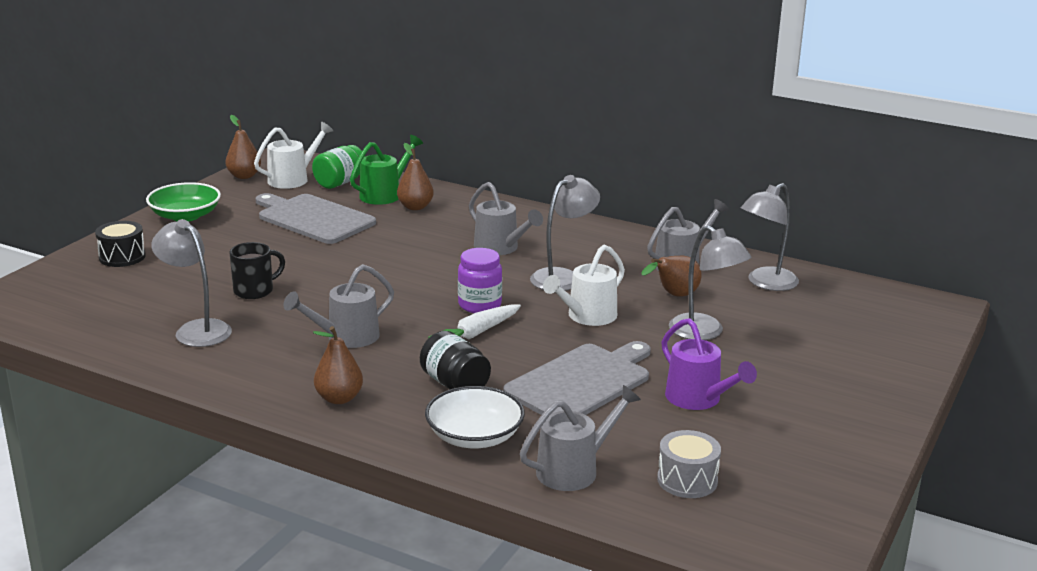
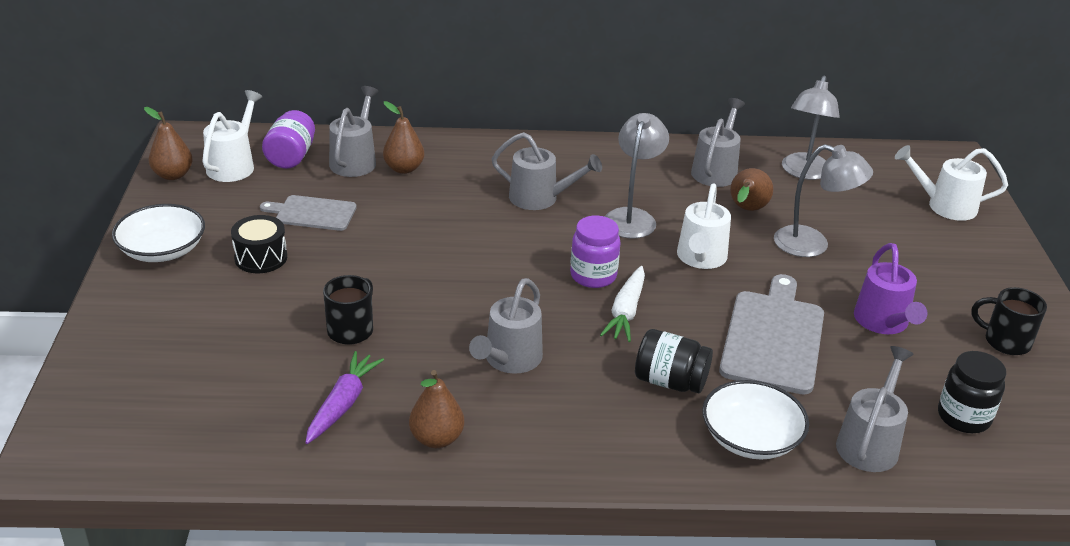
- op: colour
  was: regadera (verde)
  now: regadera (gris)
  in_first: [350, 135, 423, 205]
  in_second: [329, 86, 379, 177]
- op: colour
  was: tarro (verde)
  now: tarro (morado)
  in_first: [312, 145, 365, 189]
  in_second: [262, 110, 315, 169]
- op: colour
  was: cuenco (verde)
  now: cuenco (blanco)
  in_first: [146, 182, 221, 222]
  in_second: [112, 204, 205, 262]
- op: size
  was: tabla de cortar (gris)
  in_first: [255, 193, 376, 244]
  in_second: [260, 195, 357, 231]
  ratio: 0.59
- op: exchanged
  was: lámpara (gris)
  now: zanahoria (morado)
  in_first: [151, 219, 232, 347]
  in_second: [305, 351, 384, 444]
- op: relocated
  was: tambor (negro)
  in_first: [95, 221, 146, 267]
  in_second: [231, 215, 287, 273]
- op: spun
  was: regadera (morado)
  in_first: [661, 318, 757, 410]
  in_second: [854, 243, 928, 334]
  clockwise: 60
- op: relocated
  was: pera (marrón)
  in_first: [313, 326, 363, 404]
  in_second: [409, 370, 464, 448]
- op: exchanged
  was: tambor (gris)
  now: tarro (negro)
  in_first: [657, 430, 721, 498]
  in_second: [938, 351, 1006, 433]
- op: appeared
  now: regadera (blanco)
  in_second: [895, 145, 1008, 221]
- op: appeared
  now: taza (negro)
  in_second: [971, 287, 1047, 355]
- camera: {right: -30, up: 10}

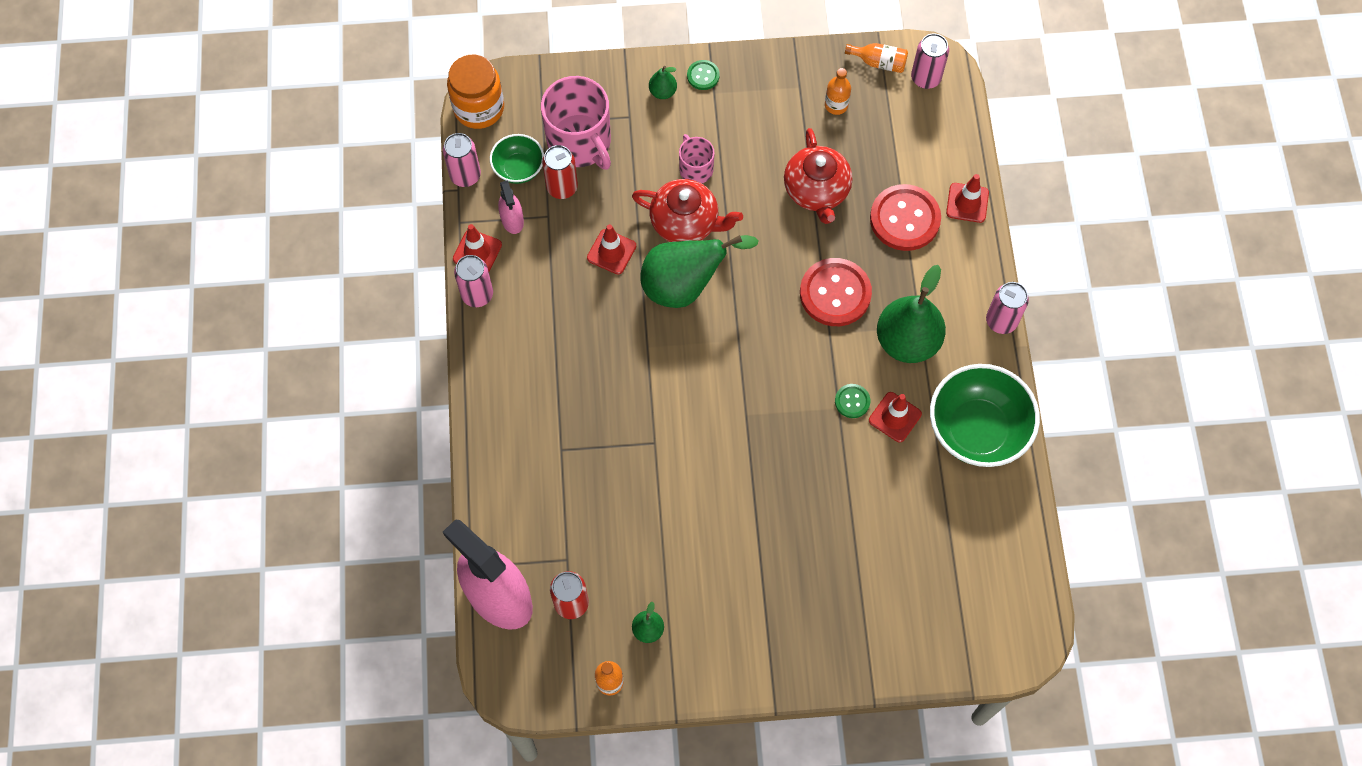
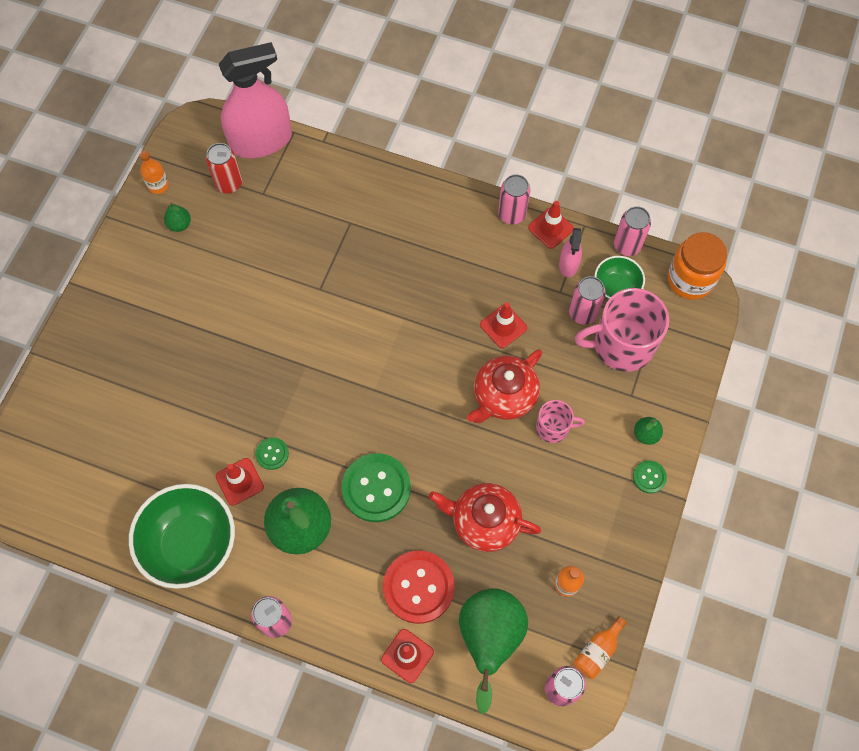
- op: colour
  was: lata (rojo)
  now: lata (rosa)
  in_first: [542, 145, 578, 199]
  in_second: [569, 276, 606, 325]
- op: spun
  was: pulverizador (rosa)
  in_first: [498, 180, 524, 234]
  in_second: [559, 228, 582, 277]
  clockwise: -90
- op: relocated
  was: pera (verde)
  in_first: [640, 235, 759, 308]
  in_second: [459, 588, 528, 714]
- op: colour
  was: botón (rojo)
  now: botón (verde)
  in_first: [800, 258, 872, 326]
  in_second: [341, 453, 411, 522]
- camera: {right: 115, up: 0}

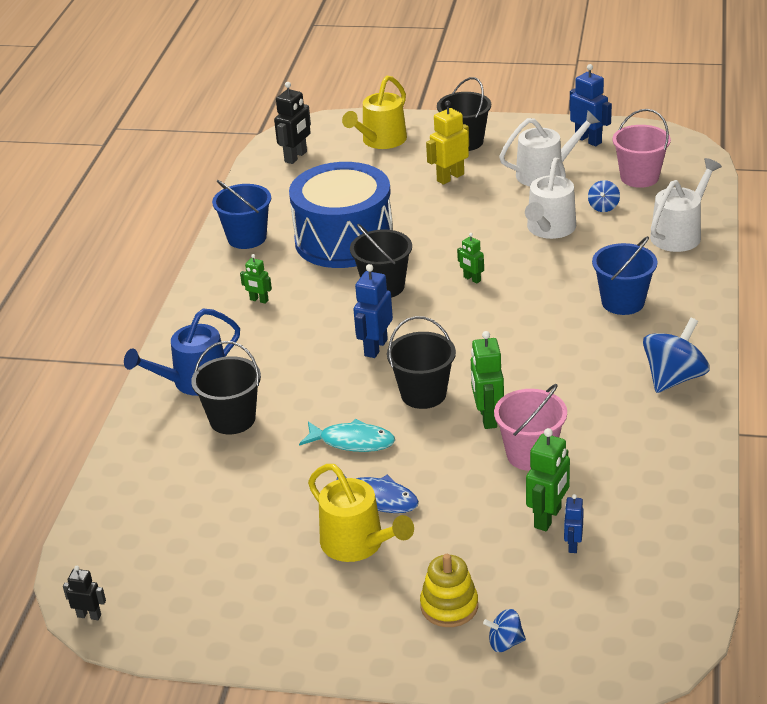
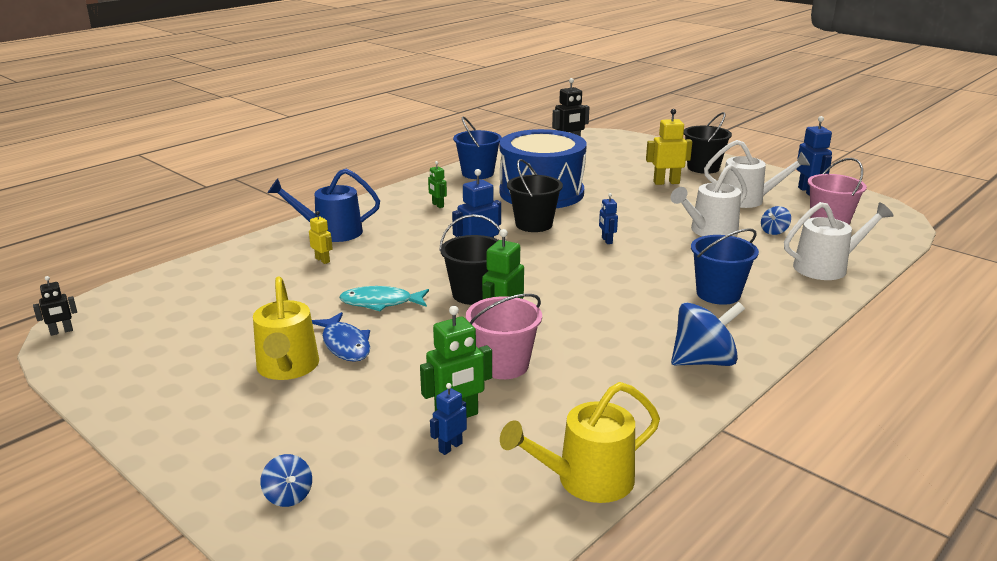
- op: relocated
  was: regadera (amarillo)
  in_first: [342, 76, 407, 149]
  in_second: [500, 382, 660, 503]
- op: colour
  was: robot (verde)
  now: robot (azul)
  in_first: [457, 233, 484, 284]
  in_second: [599, 193, 618, 244]
- op: exchanged
  was: balde (negro)
  now: robot (amarillo)
  in_first: [191, 341, 261, 434]
  in_second: [309, 211, 333, 264]
- op: spun
  was: pez (turquesa)
  in_first: [299, 419, 395, 452]
  in_second: [339, 286, 429, 312]
  clockwise: 135
- op: missing
  was: juguete apilable (amarillo)
  in_first: [420, 554, 478, 627]
- op: spun
  was: robot (negro)
  in_first: [63, 566, 106, 620]
  in_second: [33, 276, 77, 336]
  clockwise: 105
- op: spun
  was: peonza (azul)
  in_first: [483, 609, 526, 652]
  in_second: [260, 454, 312, 507]
  clockwise: -150
- camera: {right: 30, up: -10}

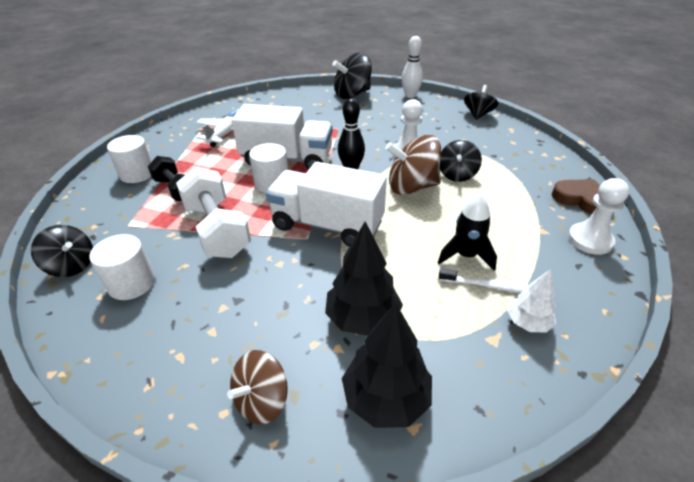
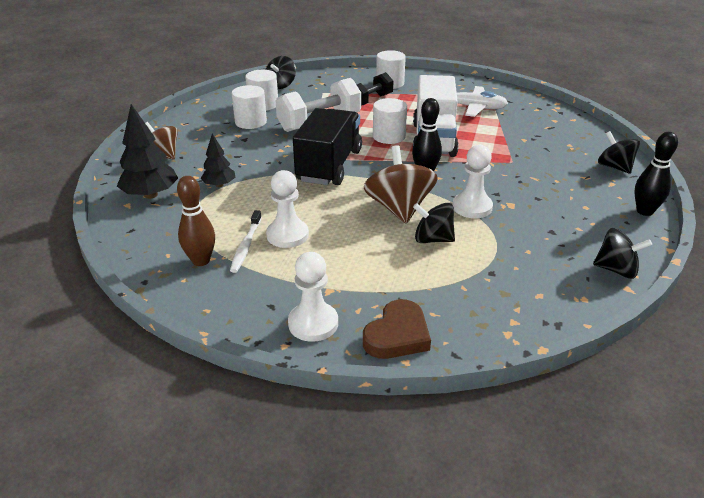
- op: colour
  was: bolo (blanco)
  now: bolo (negro)
  in_first: [401, 36, 423, 98]
  in_second: [634, 132, 678, 216]
- op: size
  was: peonza (negro)
  in_first: [333, 53, 372, 99]
  in_second: [598, 131, 640, 174]
  ratio: 0.65
- op: colour
  was: camión (blanco)
  now: camión (negro)
  in_first: [266, 162, 387, 247]
  in_second: [293, 108, 362, 185]
- op: exchanged
  was: cohete (negro)
  now: peón (blanco)
  in_first: [438, 194, 497, 271]
  in_second: [266, 170, 309, 248]
- op: size
  was: árbol (negro)
  in_first: [325, 221, 403, 336]
  in_second: [201, 134, 235, 187]
  ratio: 0.6
- op: exchanged
  was: árbol (blanco)
  now: bolo (marrón)
  in_first: [507, 269, 556, 332]
  in_second: [177, 176, 215, 266]
- op: appeared
  now: cilindro (blanco)
  in_second: [232, 85, 267, 129]
- camera: {right: 85, up: -5}

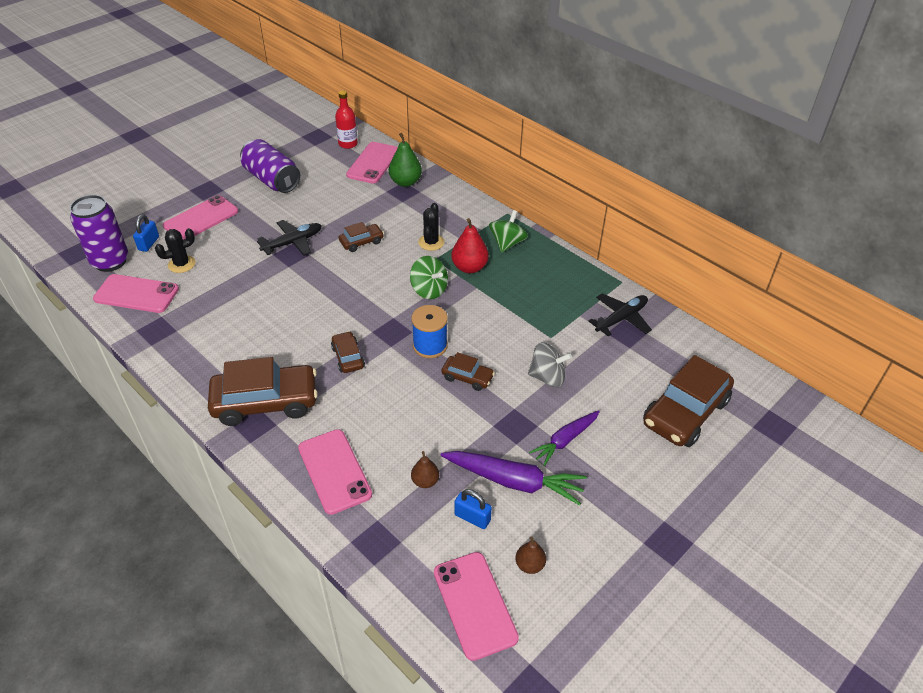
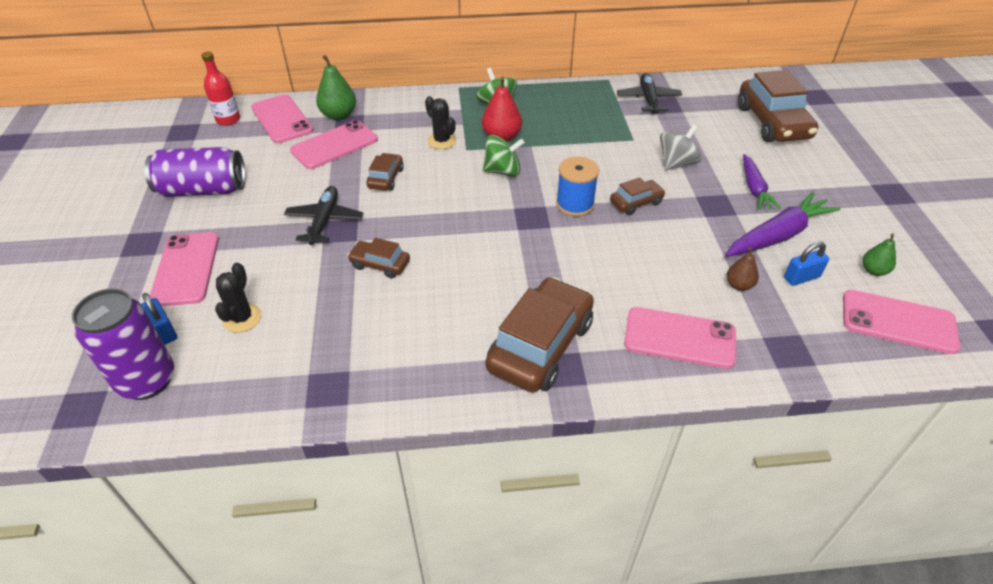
- op: relocated
  was: móvil (rosa)
  in_first: [93, 274, 179, 313]
  in_second: [290, 120, 378, 169]
- op: relocated
  was: coche (marrón)
  in_first: [331, 331, 365, 373]
  in_second: [347, 238, 410, 278]
- op: colour
  was: pera (marrón)
  now: pera (verde)
  in_first: [515, 536, 546, 574]
  in_second: [863, 233, 896, 276]
- camera: {right: -50, up: 0}

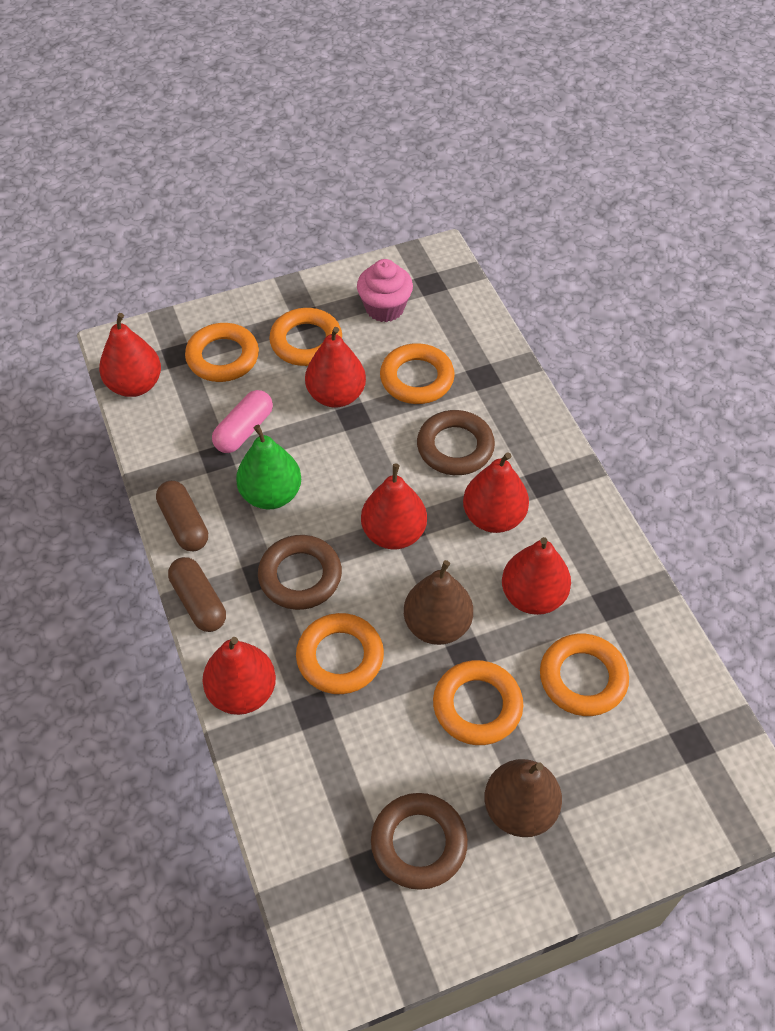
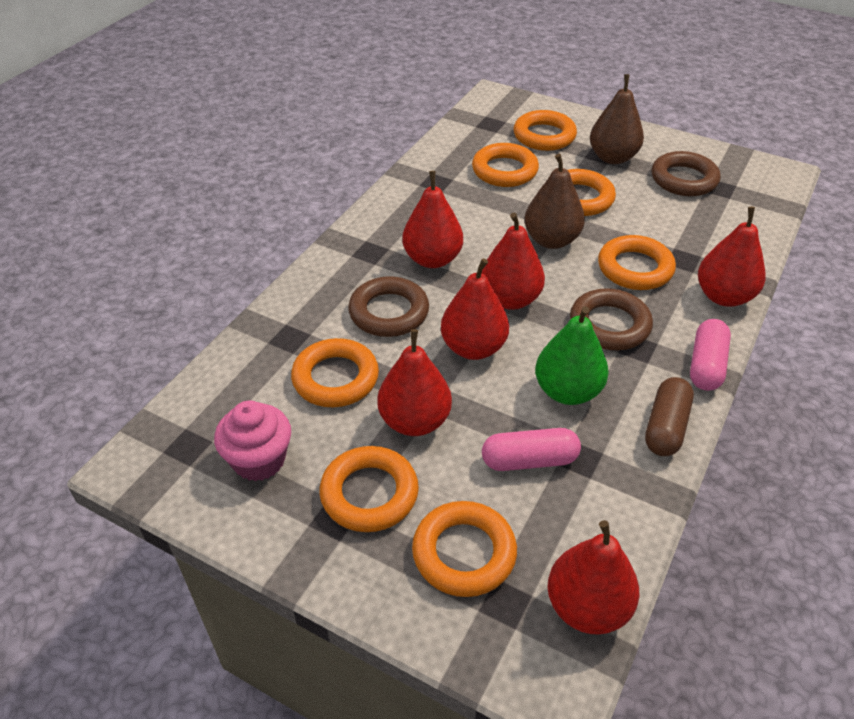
- op: relocated
  was: pera (rojo)
  in_first: [502, 537, 571, 615]
  in_second: [441, 258, 509, 360]
- op: colour
  was: cápsula (marrón)
  now: cápsula (rosa)
  in_first: [168, 557, 226, 632]
  in_second: [690, 319, 731, 391]
- op: appeared
  now: anillo (naranja)
  in_second: [513, 110, 577, 151]
- camera: {right: -130, up: -10}

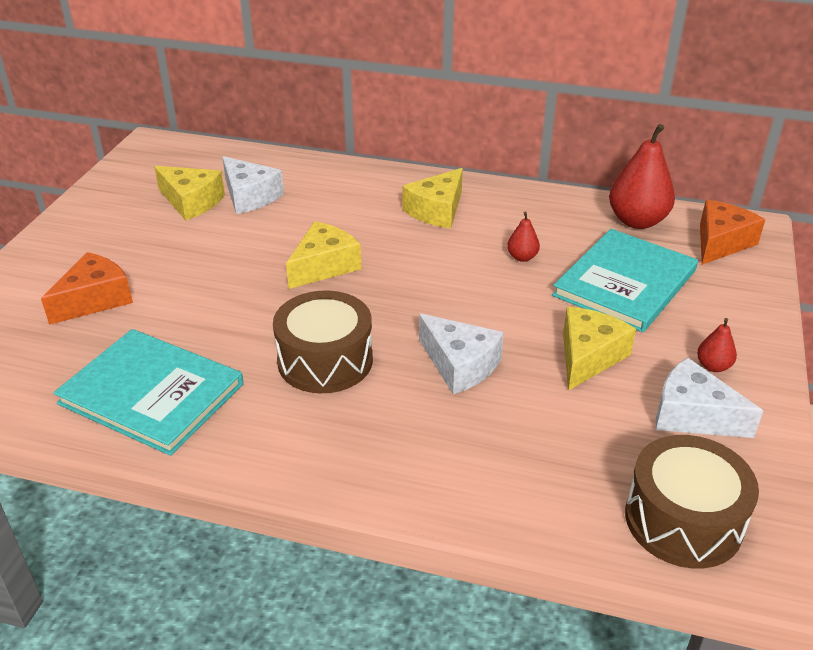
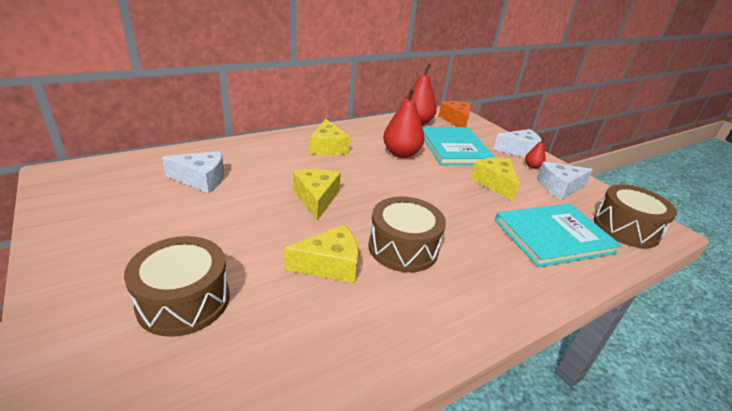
- op: relocated
  was: queso (amarillo)
  in_first: [154, 166, 225, 221]
  in_second: [284, 225, 358, 283]
- op: size
  was: pera (rojo)
  in_first: [507, 212, 540, 262]
  in_second: [383, 88, 424, 158]
  ratio: 2.08
- op: exchanged
  was: queso (naranja)
  now: tambor (marrón)
  in_first: [41, 252, 133, 325]
  in_second: [124, 236, 230, 337]
- op: relocated
  was: queso (blanco)
  in_first: [419, 313, 504, 394]
  in_second: [493, 129, 542, 157]
- op: relocated
  was: libro (turquesa)
  in_first: [53, 329, 244, 456]
  in_second: [495, 204, 622, 267]
- camera: {right: -50, up: -5}

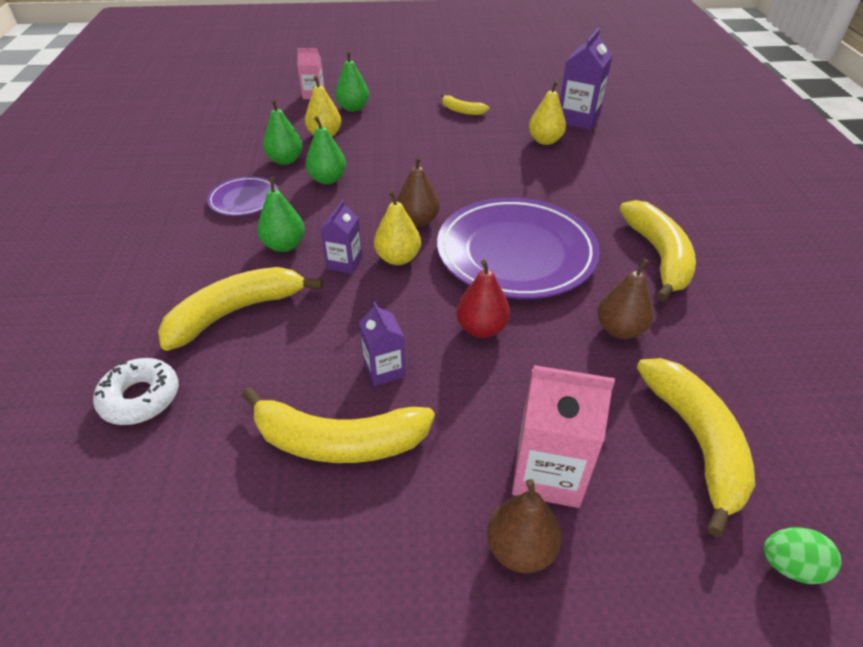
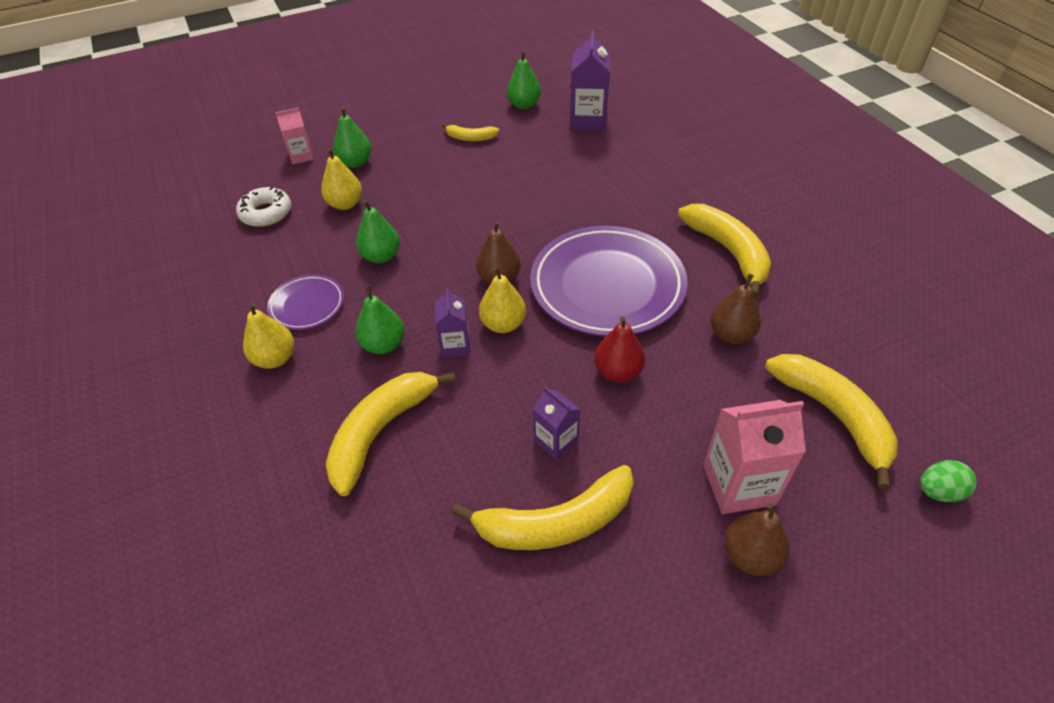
- op: relocated
  was: pera (amarillo)
  in_first: [529, 81, 566, 145]
  in_second: [243, 302, 294, 369]
- op: relocated
  was: pera (verde)
  in_first: [263, 99, 302, 165]
  in_second: [507, 50, 541, 109]
- op: relocated
  was: rosquilla (blanco)
  in_first: [93, 358, 179, 425]
  in_second: [236, 187, 291, 227]
- camera: {right: -20, up: 5}

